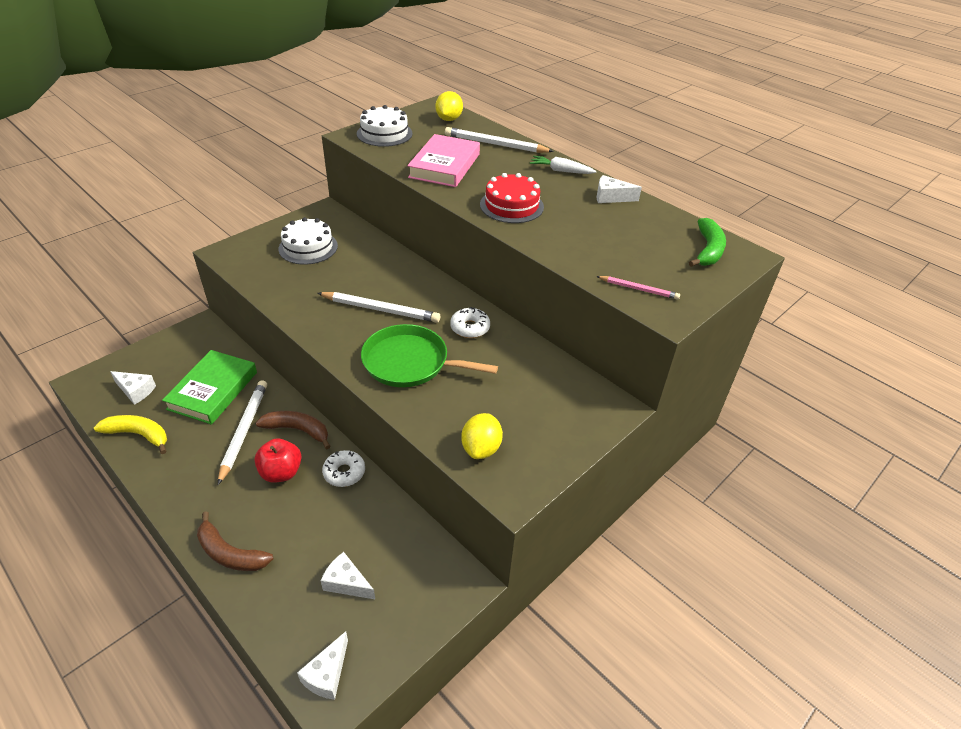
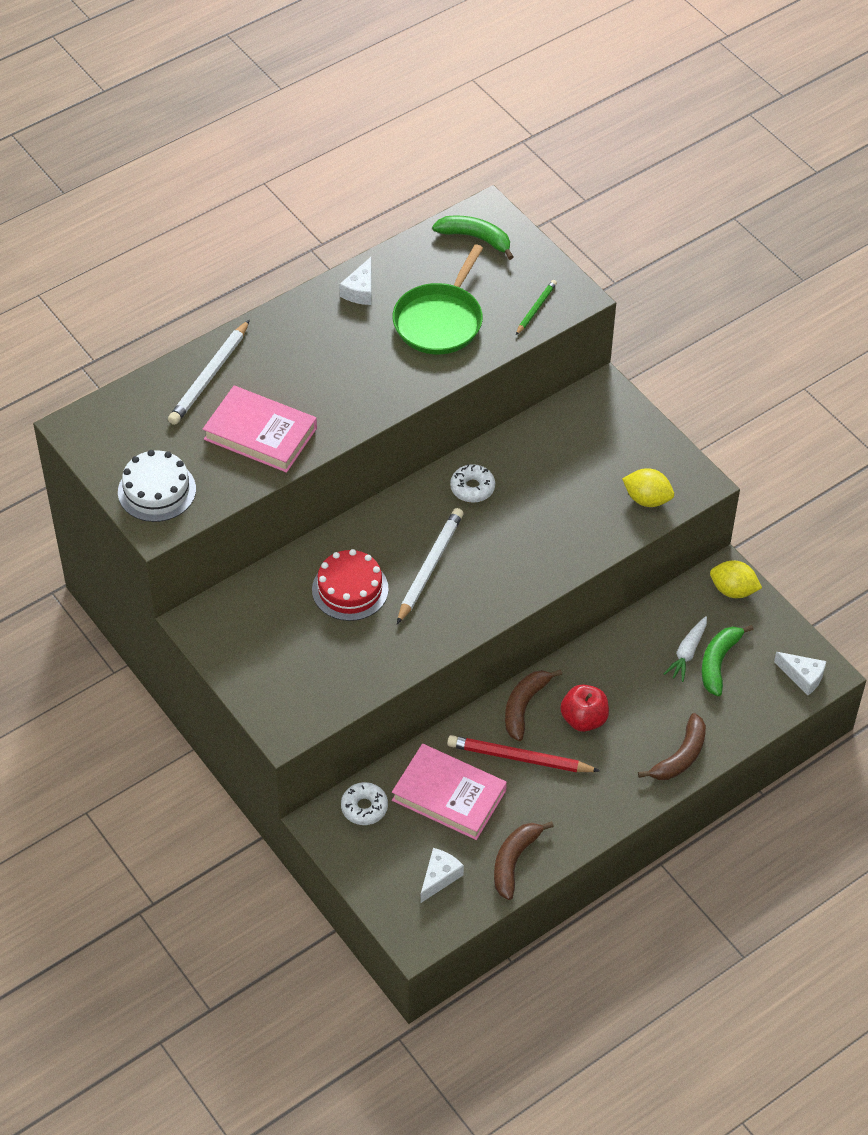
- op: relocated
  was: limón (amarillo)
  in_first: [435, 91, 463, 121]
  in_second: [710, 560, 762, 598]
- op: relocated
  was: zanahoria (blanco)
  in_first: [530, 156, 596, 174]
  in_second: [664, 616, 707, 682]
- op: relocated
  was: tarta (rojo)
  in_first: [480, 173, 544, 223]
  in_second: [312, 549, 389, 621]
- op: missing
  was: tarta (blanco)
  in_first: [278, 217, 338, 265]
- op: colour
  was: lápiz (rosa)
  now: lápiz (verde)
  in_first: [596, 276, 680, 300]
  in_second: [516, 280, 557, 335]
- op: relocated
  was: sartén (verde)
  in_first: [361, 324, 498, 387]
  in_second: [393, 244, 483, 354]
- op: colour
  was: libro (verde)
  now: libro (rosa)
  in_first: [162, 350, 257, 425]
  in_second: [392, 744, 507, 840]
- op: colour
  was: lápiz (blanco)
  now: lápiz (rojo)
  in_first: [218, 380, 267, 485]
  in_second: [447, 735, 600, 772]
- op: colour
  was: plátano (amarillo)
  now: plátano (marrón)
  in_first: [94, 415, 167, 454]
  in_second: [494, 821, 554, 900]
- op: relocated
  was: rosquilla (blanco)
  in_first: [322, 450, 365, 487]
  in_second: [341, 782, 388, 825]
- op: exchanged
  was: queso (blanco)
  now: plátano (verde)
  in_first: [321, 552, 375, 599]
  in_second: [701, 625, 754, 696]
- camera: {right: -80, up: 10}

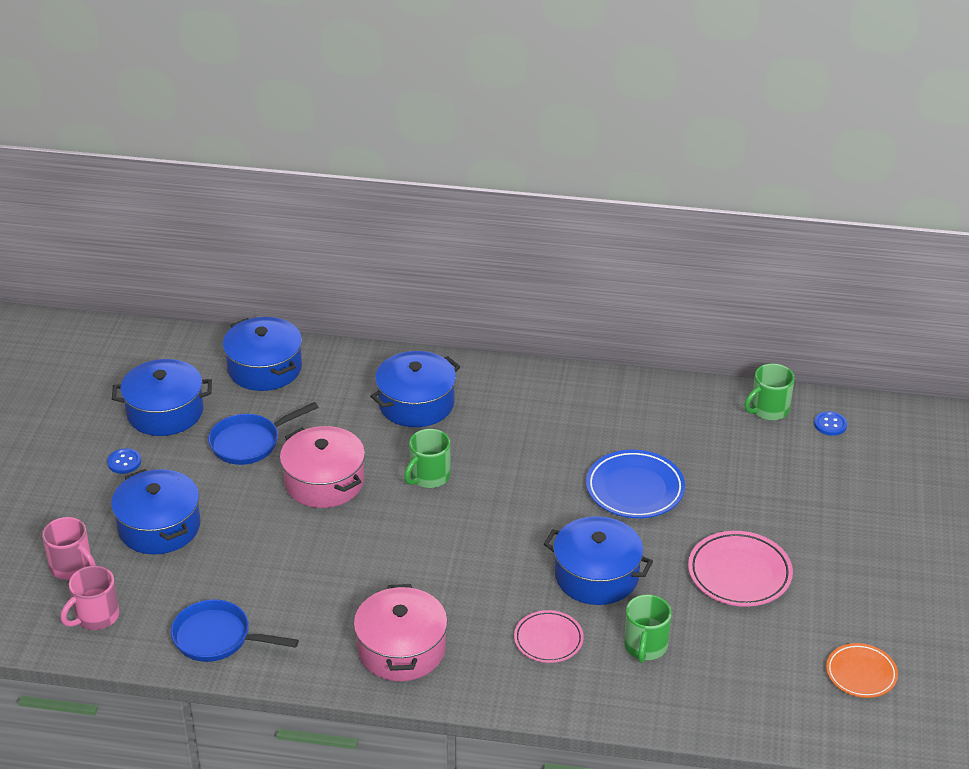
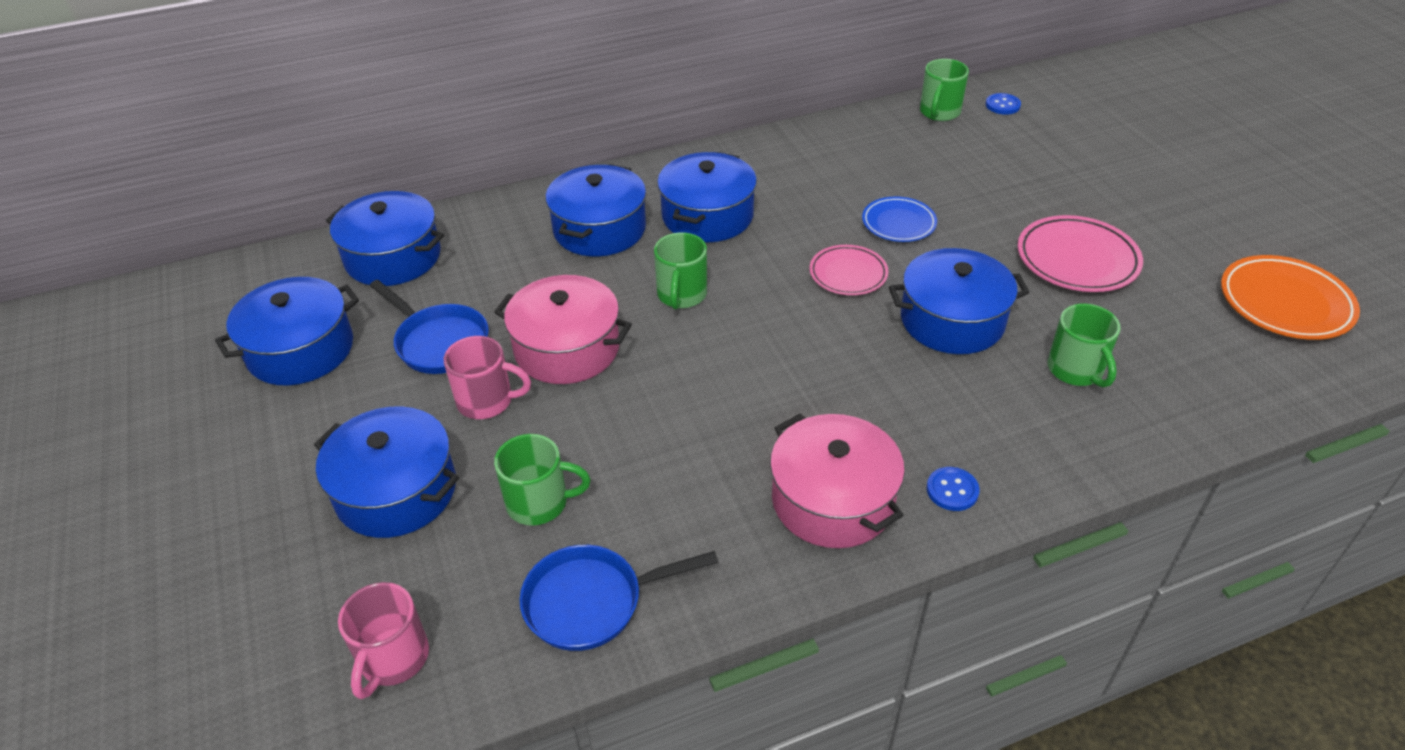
- op: spun
  was: sartén (azul)
  in_first: [208, 402, 318, 465]
  in_second: [370, 280, 489, 374]
  clockwise: -75
- op: relocated
  was: botón (azul)
  in_first: [107, 448, 141, 474]
  in_second: [927, 467, 980, 511]
- op: size
  was: plato (azul)
  in_first: [586, 450, 685, 518]
  in_second: [862, 196, 937, 242]
  ratio: 0.64
- op: relocated
  was: taza (rosa)
  in_first: [42, 517, 96, 580]
  in_second: [444, 336, 531, 419]
- op: relocated
  was: plato (rosa)
  in_first: [514, 610, 584, 663]
  in_second: [810, 245, 888, 295]
- op: size
  was: plato (naranja)
  in_first: [826, 643, 898, 698]
  in_second: [1221, 255, 1360, 340]
  ratio: 1.55
- op: appeared
  now: olla (azul)
  in_second: [657, 152, 757, 242]
- op: appeared
  now: taza (verde)
  in_second: [494, 434, 591, 526]
- camera: {right: -30, up: 5}

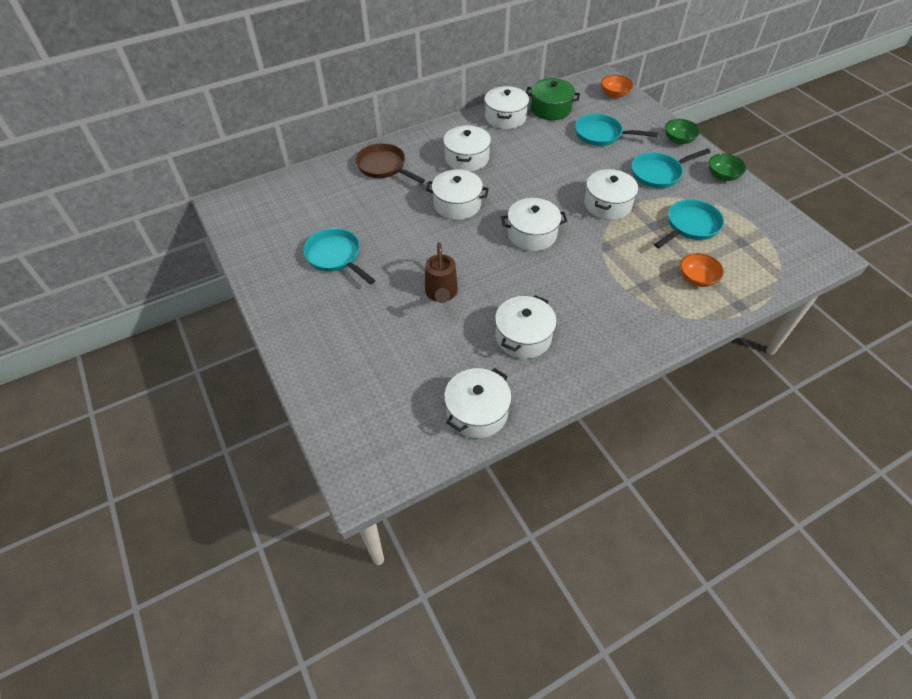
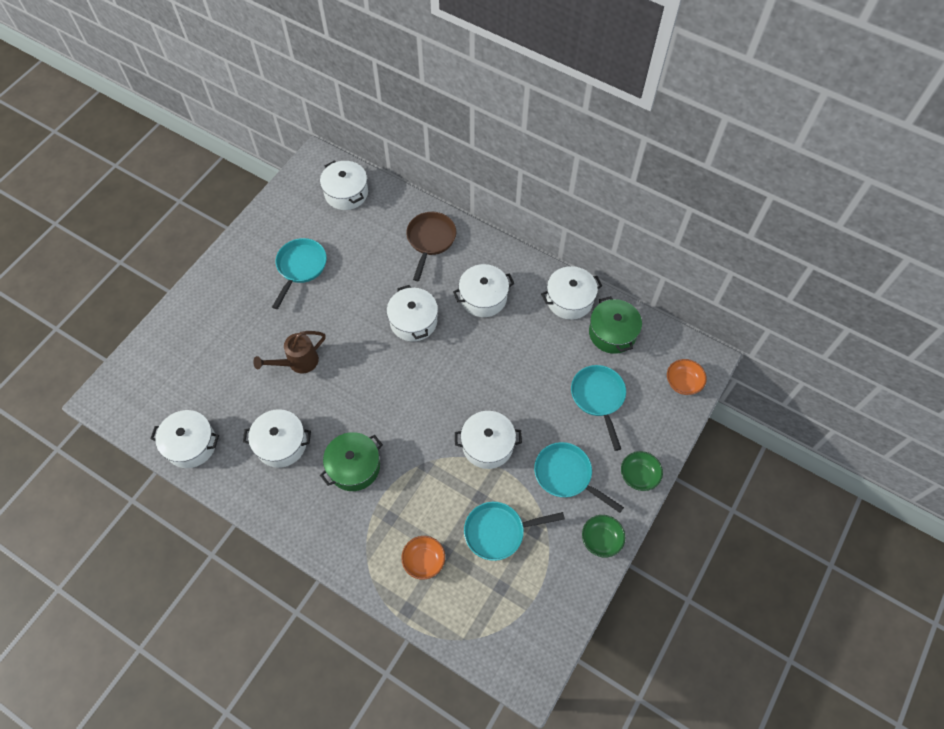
- op: relocated
  was: olla (blanco)
  in_first: [501, 198, 567, 251]
  in_second: [320, 160, 368, 210]
- op: spun
  was: sartén (turquesa)
  in_first: [654, 199, 724, 248]
  in_second: [464, 502, 565, 561]
  clockwise: 150
- op: appeared
  now: olla (verde)
  in_second: [320, 432, 383, 491]
- camera: {right: 60, up: 10}

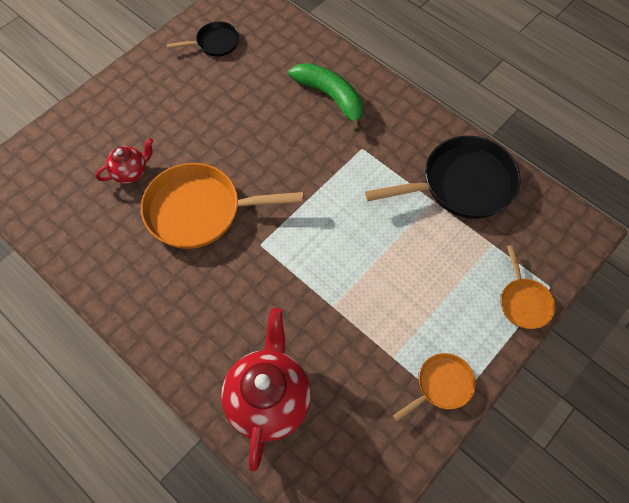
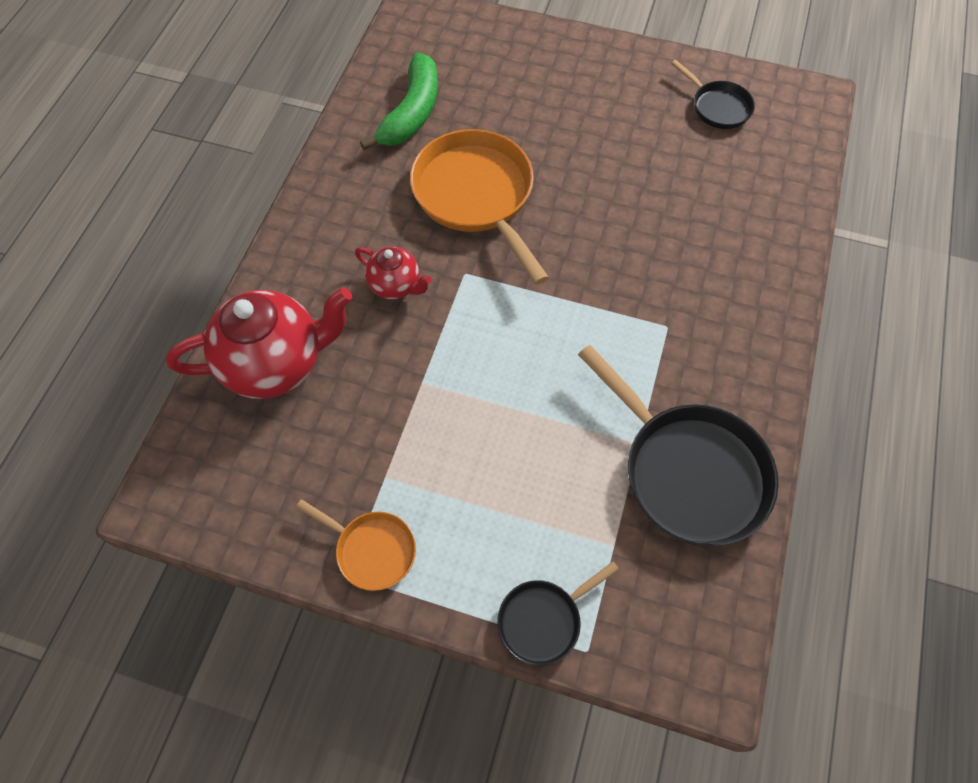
- op: relocated
  was: plátano (verde)
  in_first: [289, 63, 363, 132]
  in_second: [360, 53, 438, 150]
- op: relocated
  was: tetera (rojo)
  in_first: [96, 138, 153, 184]
  in_second: [355, 247, 432, 299]
- op: colour
  was: sartén (naranja)
  now: sartén (negro)
  in_first: [501, 245, 555, 329]
  in_second: [497, 561, 619, 666]
- camera: {right: 65, up: 0}

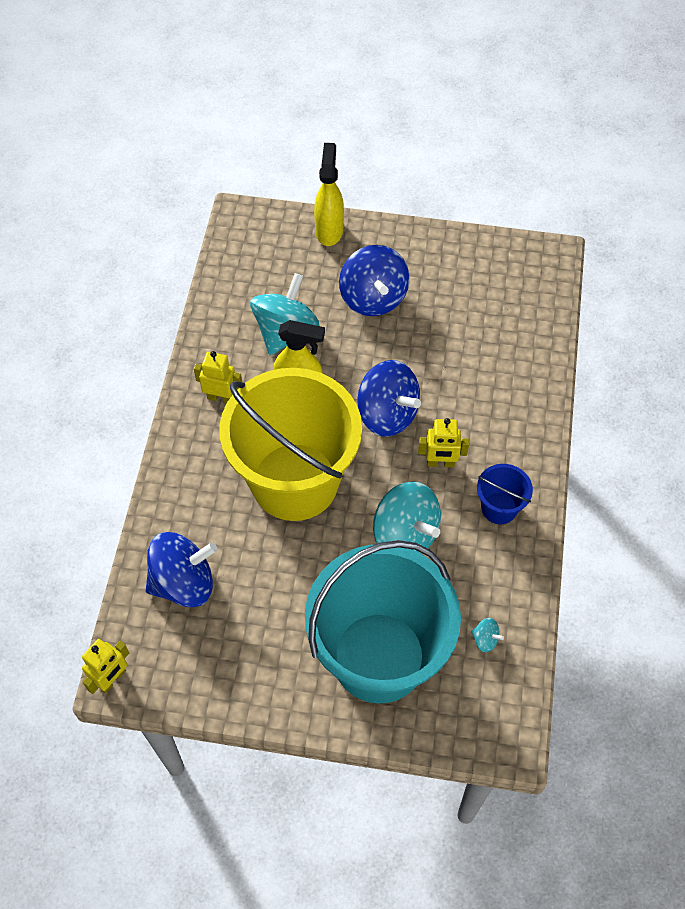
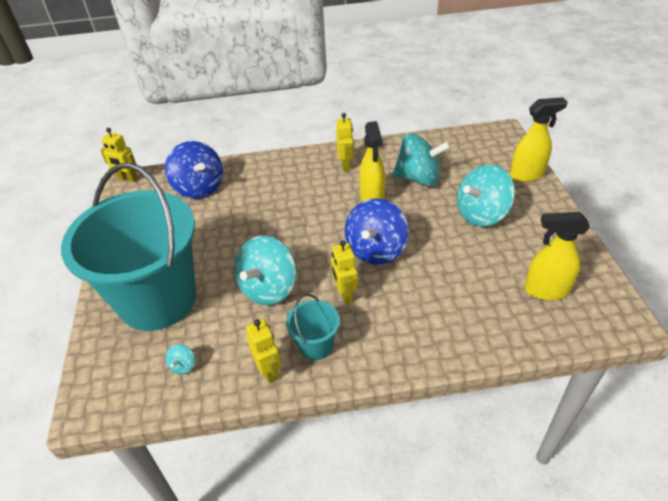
- op: colour
  was: peonza (azul)
  now: peonza (turquesa)
  in_first: [339, 245, 409, 316]
  in_second: [457, 164, 515, 227]
- op: missing
  was: balde (amarillo)
  in_first: [219, 368, 362, 521]
- op: colour
  was: balde (azul)
  now: balde (turquesa)
  in_first: [477, 464, 533, 524]
  in_second: [286, 294, 340, 360]
- op: appeared
  now: pulverizador (amarillo)
  in_second: [525, 212, 590, 300]
- op: appeared
  now: robot (amarillo)
  in_second: [246, 319, 281, 383]
- camera: {right: 75, up: -15}

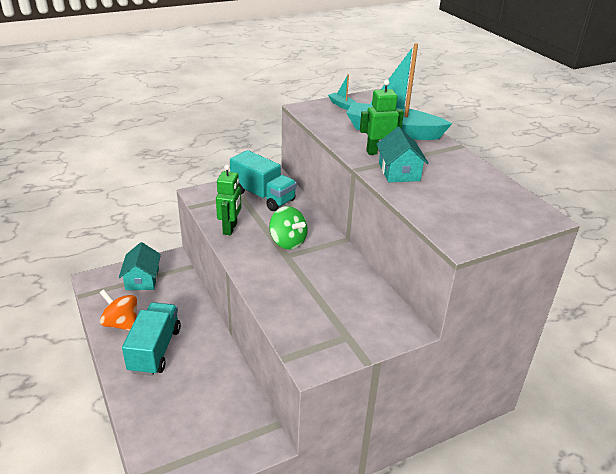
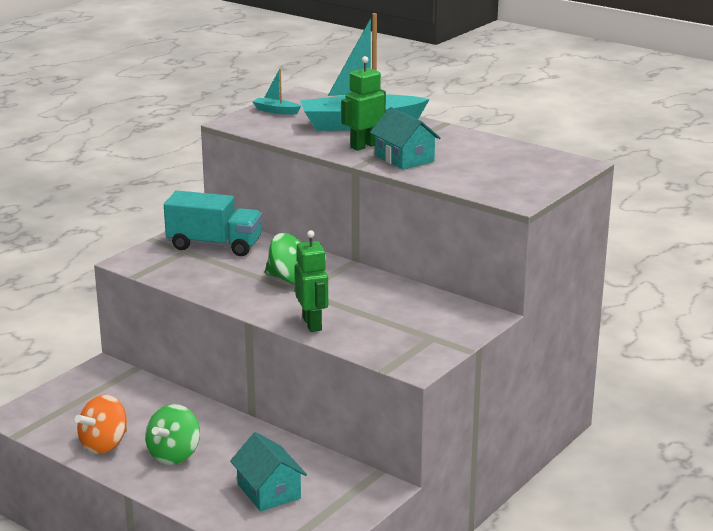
- op: relocated
  was: robot (verde)
  in_first: [216, 165, 241, 235]
  in_second: [295, 230, 328, 332]
- op: relocated
  was: casa (turquesa)
  in_first: [119, 242, 161, 290]
  in_second: [230, 432, 307, 511]
- op: spun
  was: peonza (naranja)
  in_first: [100, 289, 137, 331]
  in_second: [75, 395, 127, 454]
  clockwise: -60
- op: exchanged
  was: camión (turquesa)
  now: peonza (verde)
  in_first: [122, 302, 181, 376]
  in_second: [145, 404, 200, 465]
- camera: {right: -25, up: -10}

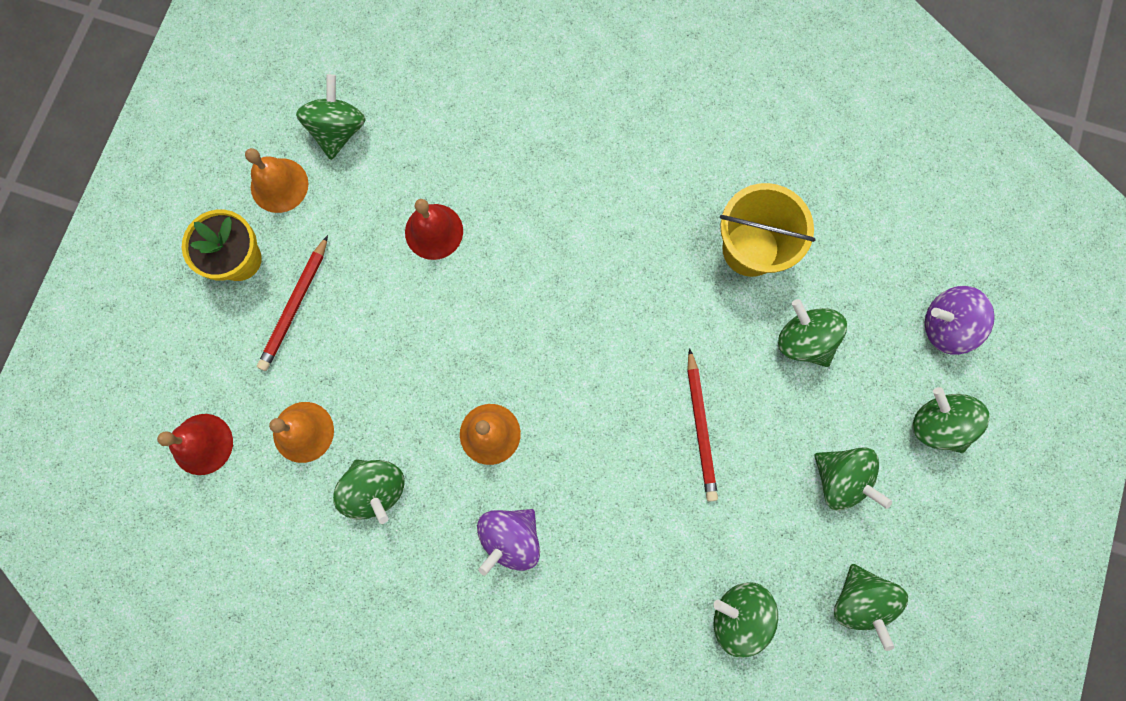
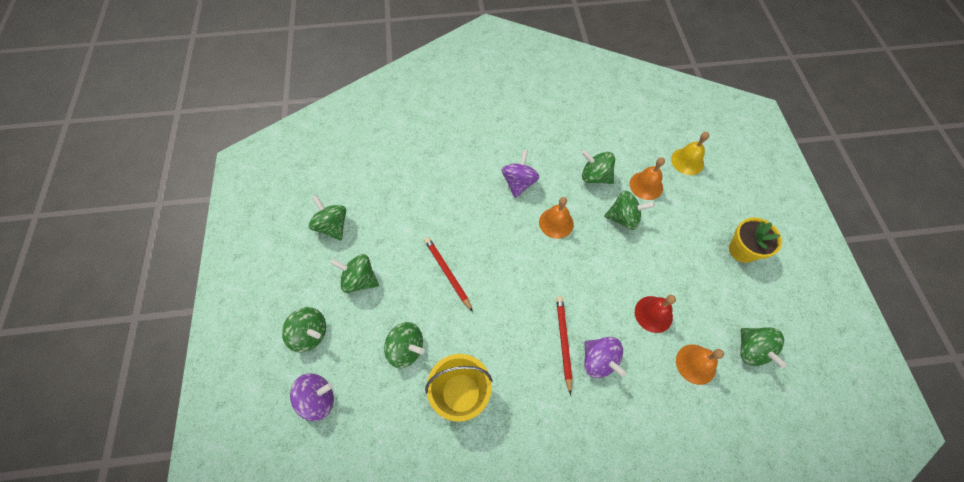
- op: relocated
  was: campana (naranja)
  in_first: [245, 148, 308, 213]
  in_second: [676, 344, 724, 385]
- op: relocated
  was: lápiz (rojo)
  in_first: [257, 235, 328, 371]
  in_second: [556, 296, 572, 395]
- op: colour
  was: campana (rojo)
  now: campana (amarillo)
  in_first: [157, 414, 233, 475]
  in_second: [671, 132, 709, 175]
- op: relocated
  was: peonza (verde)
  in_first: [713, 582, 778, 658]
  in_second: [604, 191, 655, 230]
- op: appeared
  now: peonza (morado)
  in_second: [584, 337, 626, 378]
- camera: {right: 155, up: -15}

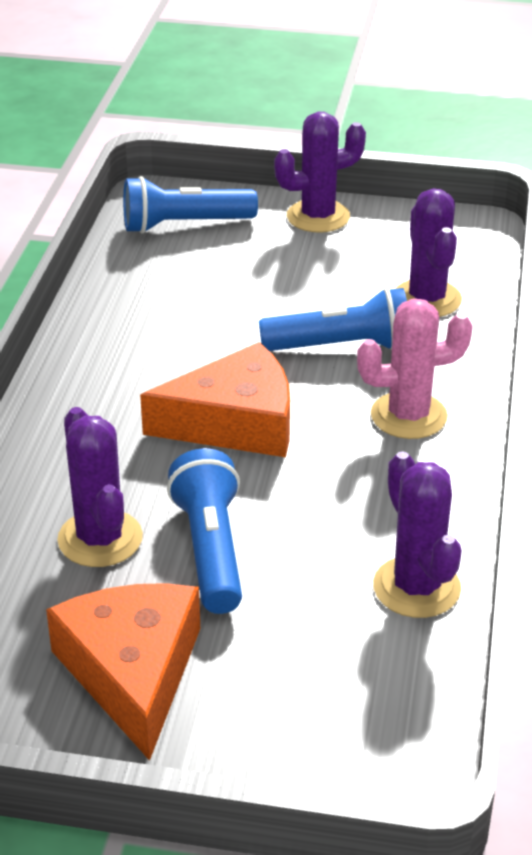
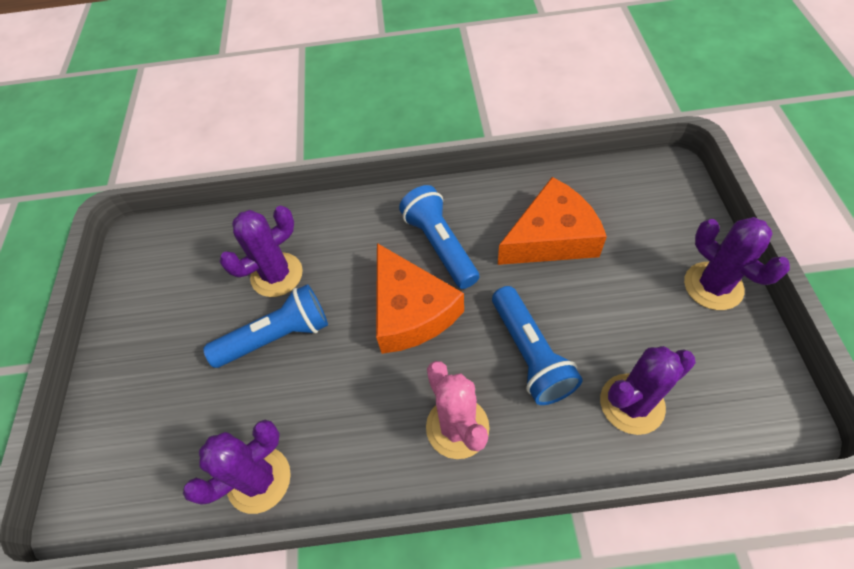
- op: relocated
  was: lámpara de mano (azul)
  in_first: [123, 176, 258, 233]
  in_second: [399, 185, 479, 289]
- op: relocated
  was: queso (naranja)
  in_first: [46, 583, 200, 761]
  in_second: [498, 177, 607, 265]
- camera: {right: 80, up: 20}

